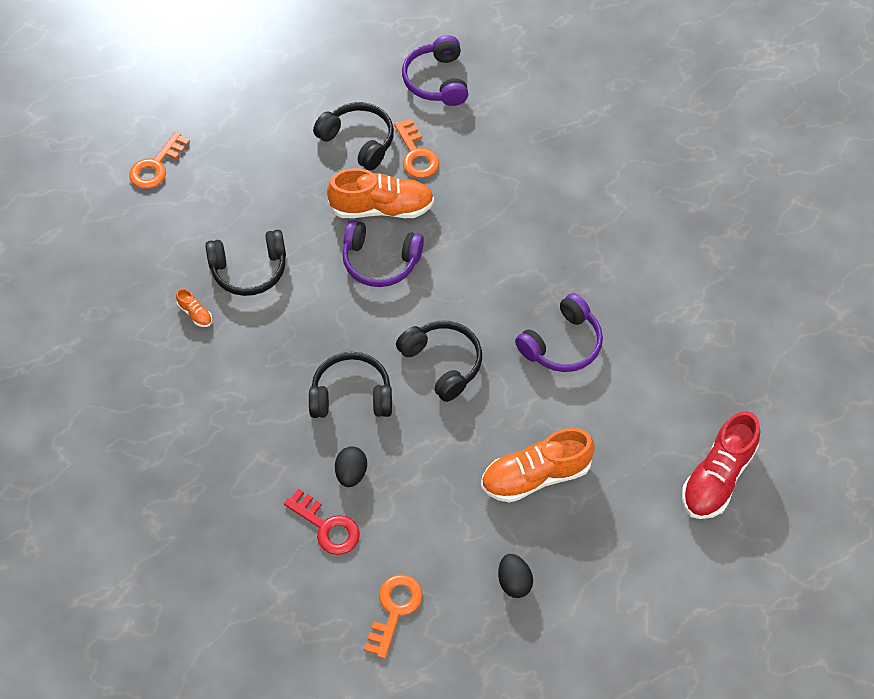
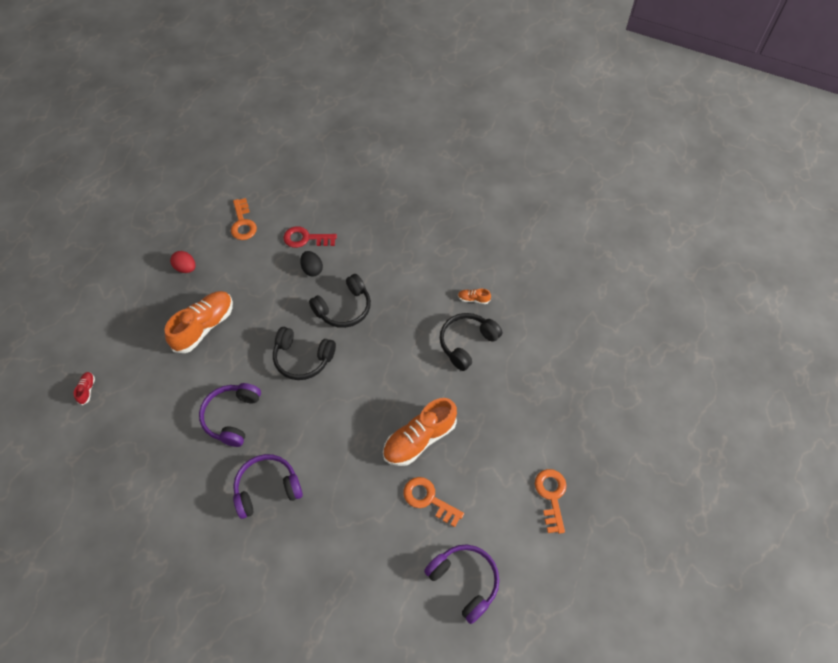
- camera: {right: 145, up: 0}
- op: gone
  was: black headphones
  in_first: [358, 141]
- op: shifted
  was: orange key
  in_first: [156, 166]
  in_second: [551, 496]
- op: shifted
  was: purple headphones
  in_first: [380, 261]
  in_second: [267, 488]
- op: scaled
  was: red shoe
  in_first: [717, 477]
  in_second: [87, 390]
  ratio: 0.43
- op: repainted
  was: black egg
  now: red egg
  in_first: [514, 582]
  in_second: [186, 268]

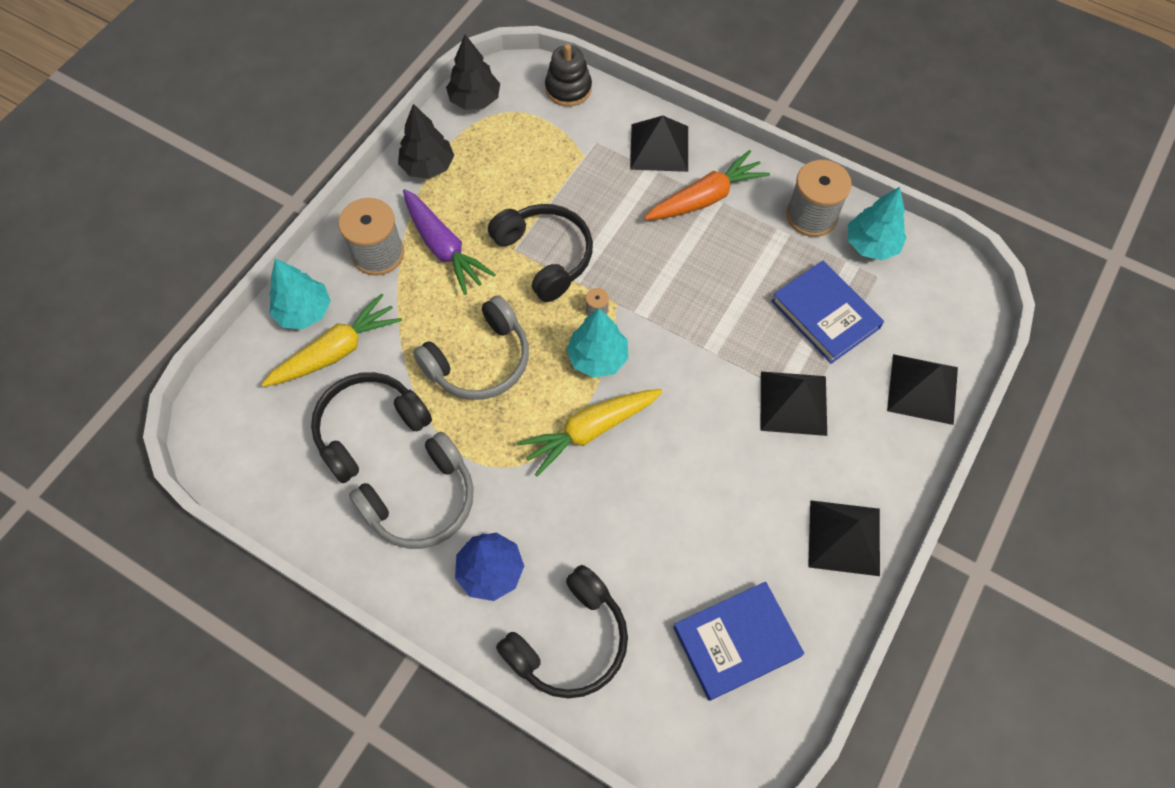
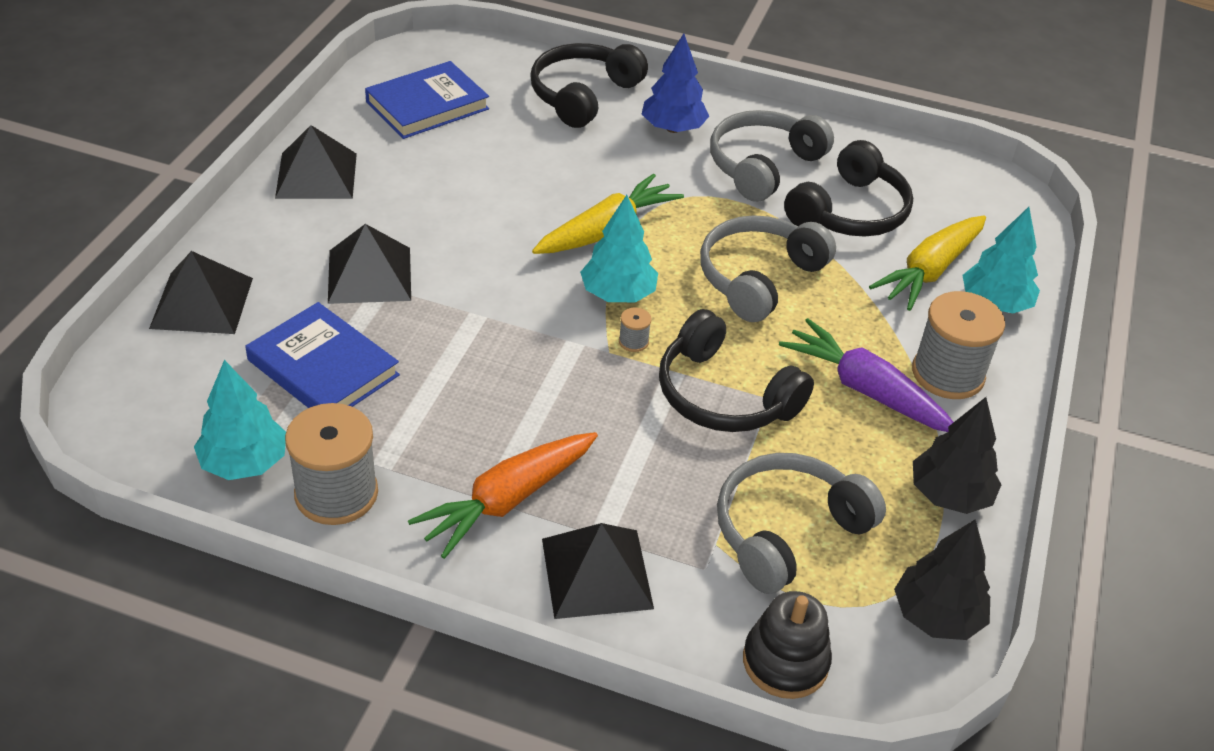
- camera: {right: 165, up: -20}
- op: new
  now: grey headphones
  in_second: [787, 531]

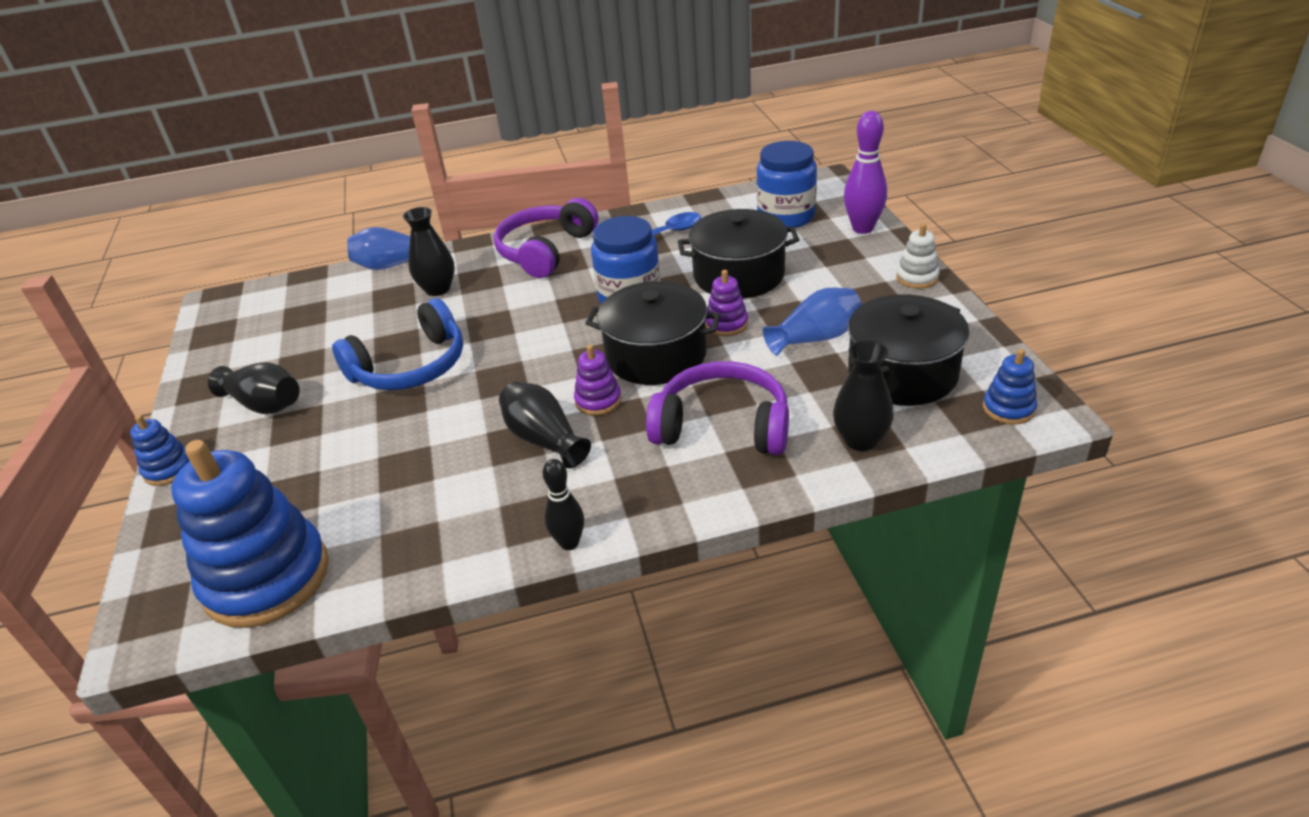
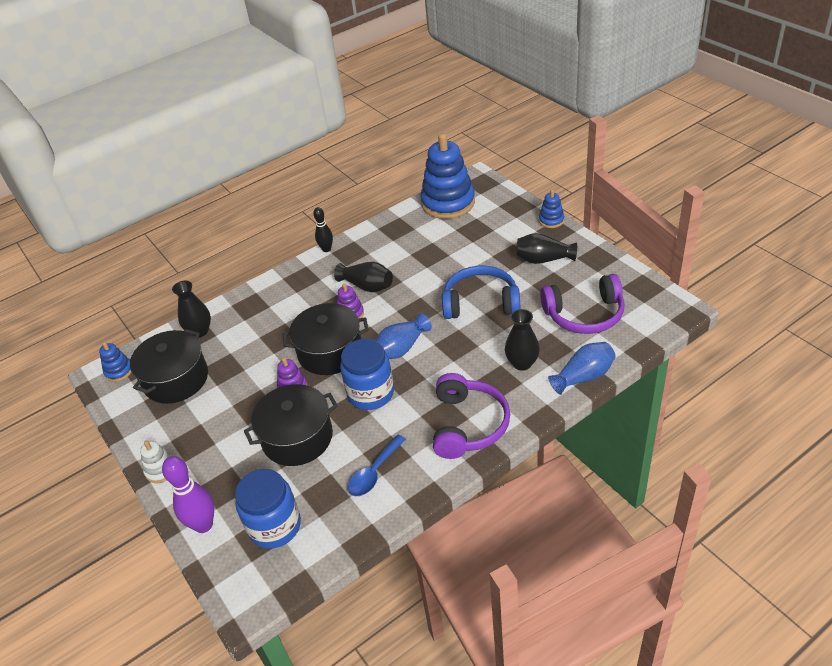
- camera: {right: 160, up: 5}
- op: shifted
  was: blue vase
  in_first: [815, 338]
  in_second: [402, 348]
- op: rotated
  was: blue headphones
  in_first: [411, 366]
  in_second: [480, 303]
  clockwise: 60
- op: shifted
  was: purple headphones
  in_first: [722, 426]
  in_second: [584, 314]

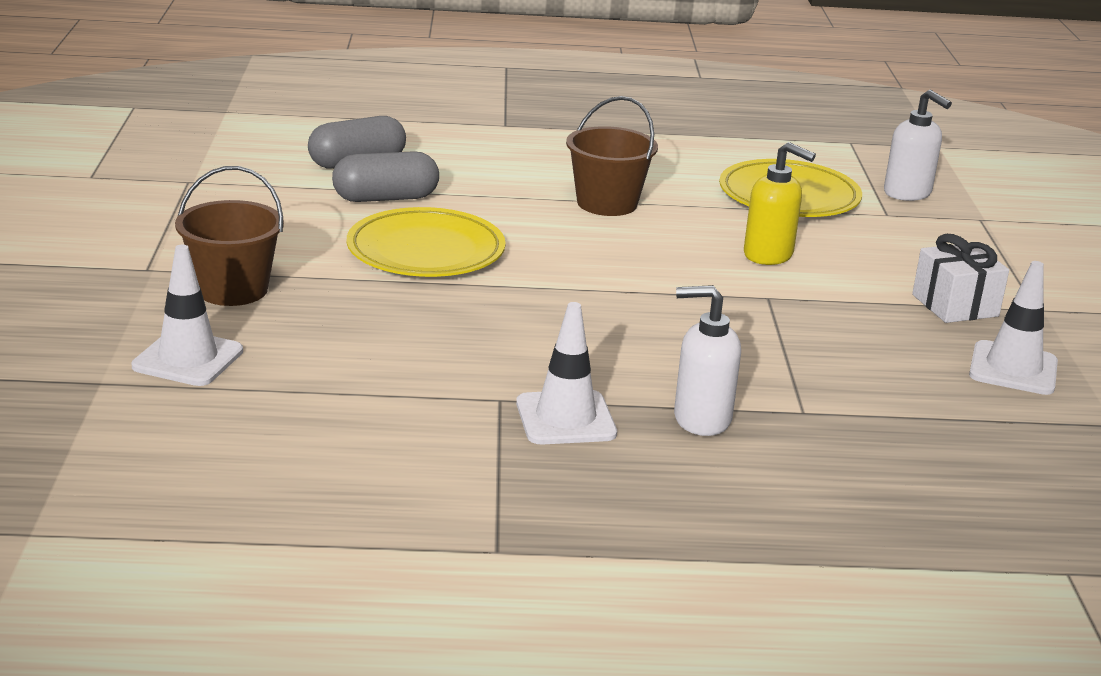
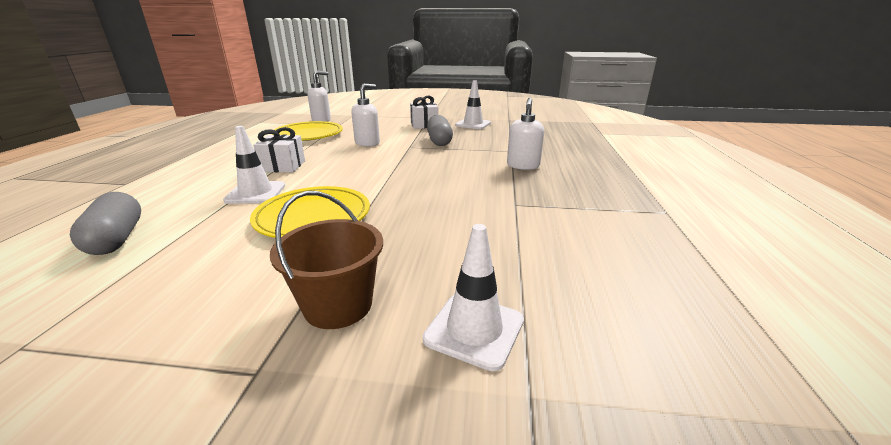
- camera: {right: -80, up: 0}
- op: swapped
  was: brown bucket
  now: white gift
  in_first: [607, 203]
  in_second: [283, 166]
- op: repainted
  was: yellow soap dispenser
  now: white soap dispenser
  in_first: [769, 255]
  in_second: [367, 143]
- op: shifted
  was: grey capsule
  in_first: [385, 198]
  in_second: [439, 141]
- op: shifted
  was: white traffic cone
  in_first: [565, 418]
  in_second: [255, 193]

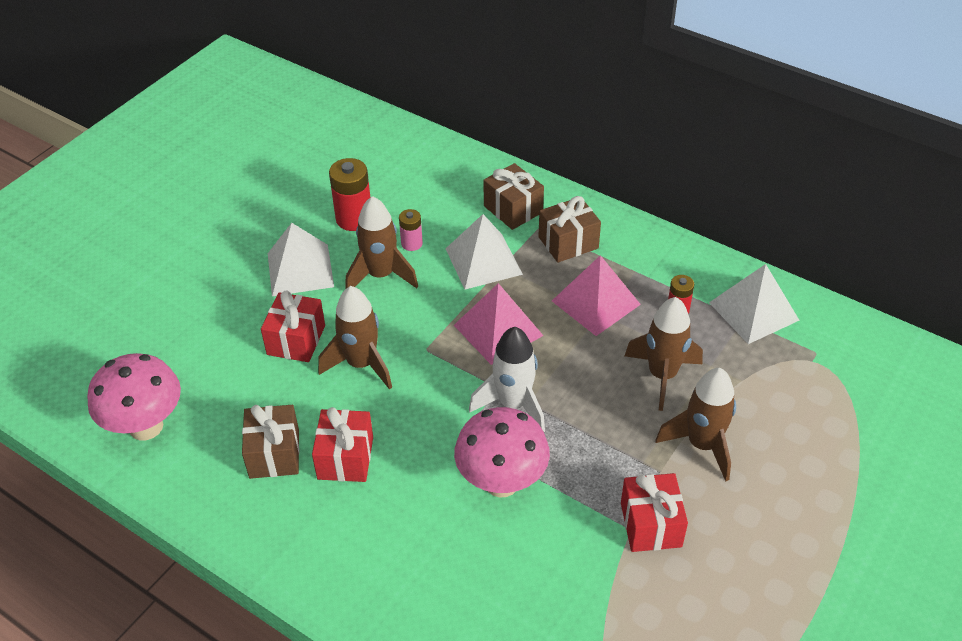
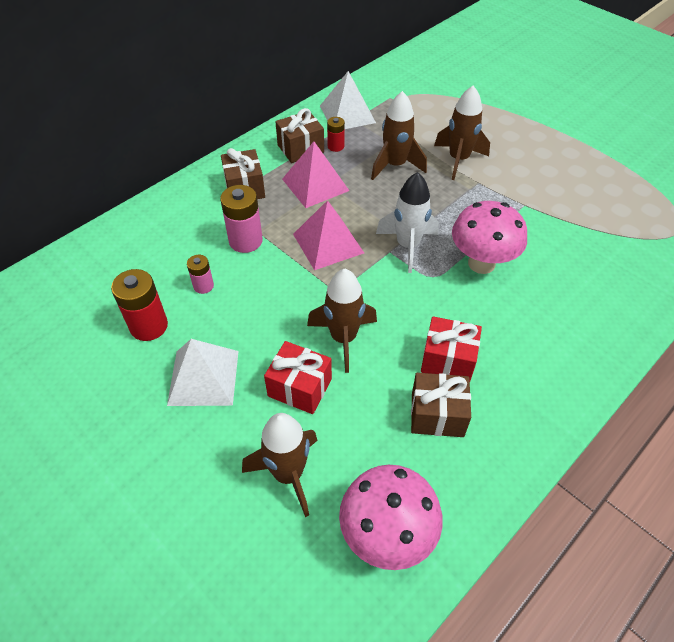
- camera: {right: -80, up: 5}
- op: shifted
  was: brown gift
  in_first: [513, 209]
  in_second: [300, 148]
- op: shifted
  was: brown rocket
  in_first: [381, 275]
  in_second: [288, 474]
- op: swapped
  was: white pyramid
  now: pink battery
  in_first: [483, 261]
  in_second: [245, 241]
- op: gone
  was: red gift
  in_first: [651, 524]

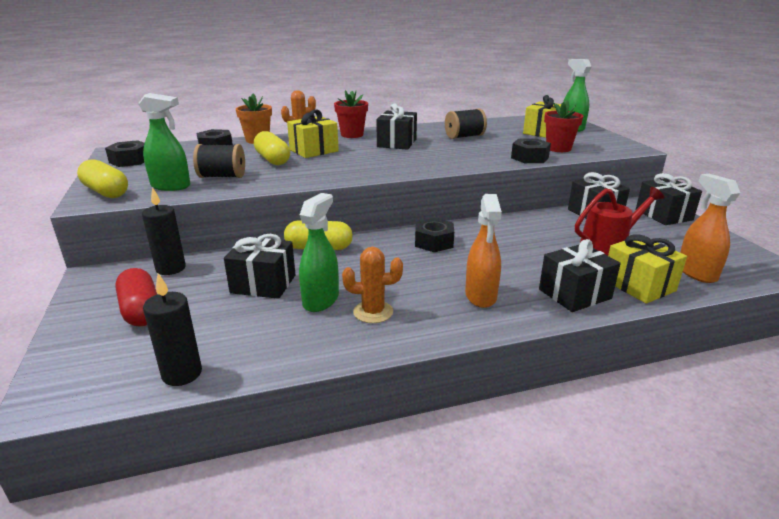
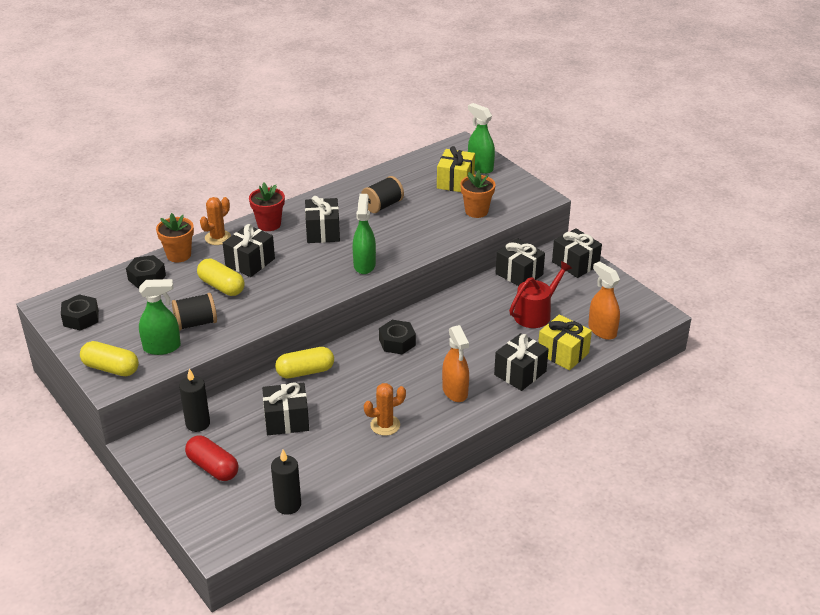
- camera: {right: -20, up: 10}
- op: repainted
  was: red flower pot
  now: orange flower pot
  in_first: [558, 148]
  in_second: [476, 211]
- op: repainted
  was: yellow gift
  now: black gift
  in_first: [314, 150]
  in_second: [250, 262]
- op: gone
  was: black nut
  in_first: [529, 158]
- op: shifted
  was: green spray bottle
  in_first: [321, 300]
  in_second: [364, 265]

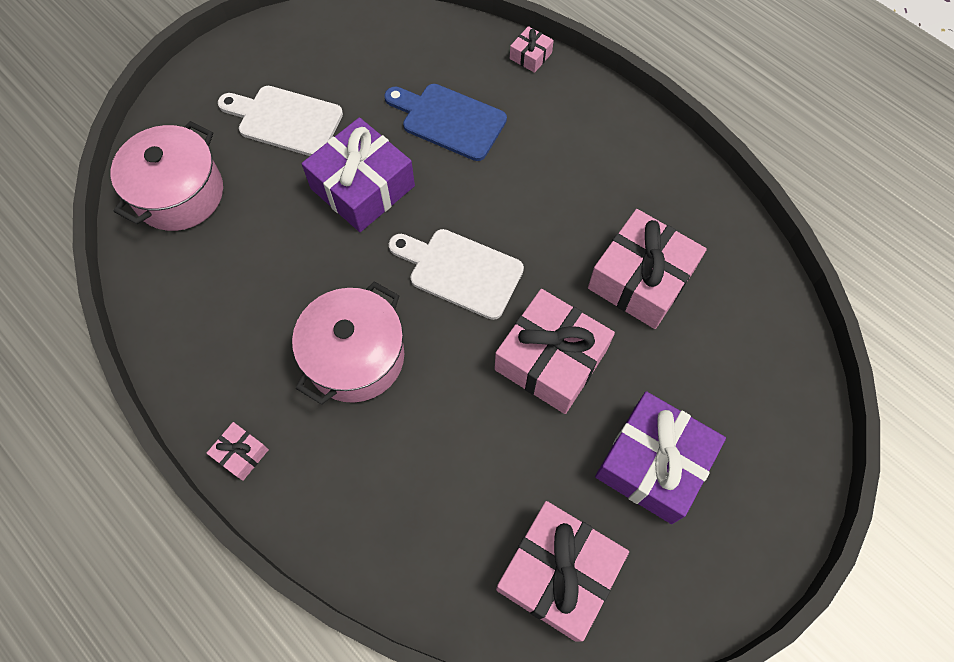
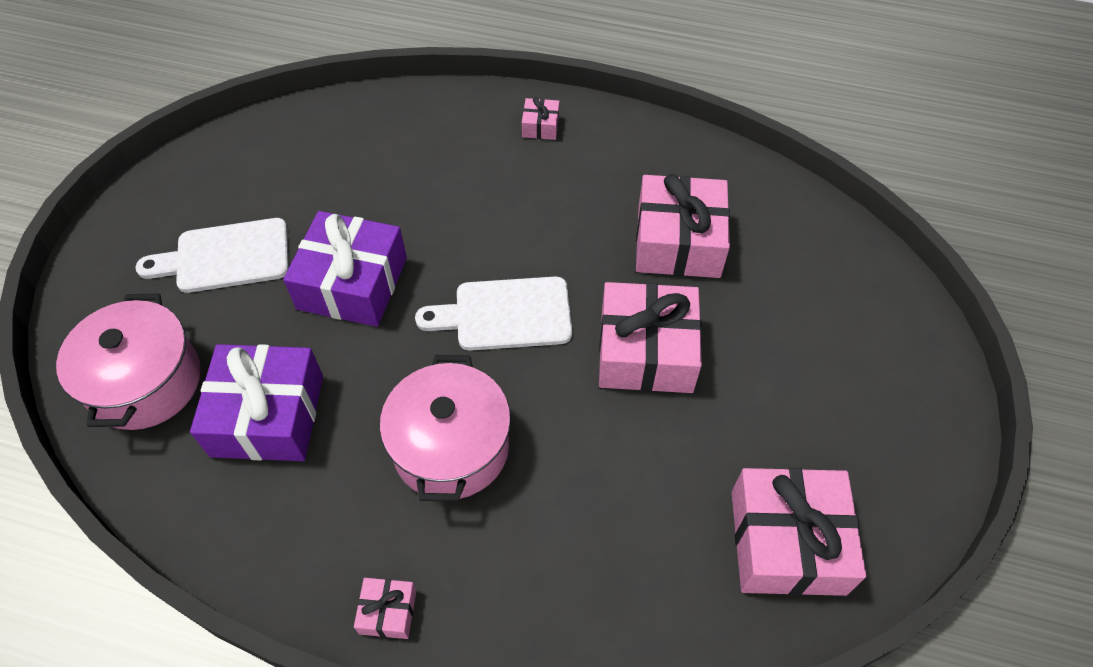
- camera: {right: -30, up: -10}
- op: shifted
  was: pink gift
  in_first: [530, 56]
  in_second: [540, 126]
- op: gone
  was: blue cutting board
  in_first: [449, 120]
- op: shifted
  was: purple gift
  in_first: [653, 463]
  in_second: [268, 415]

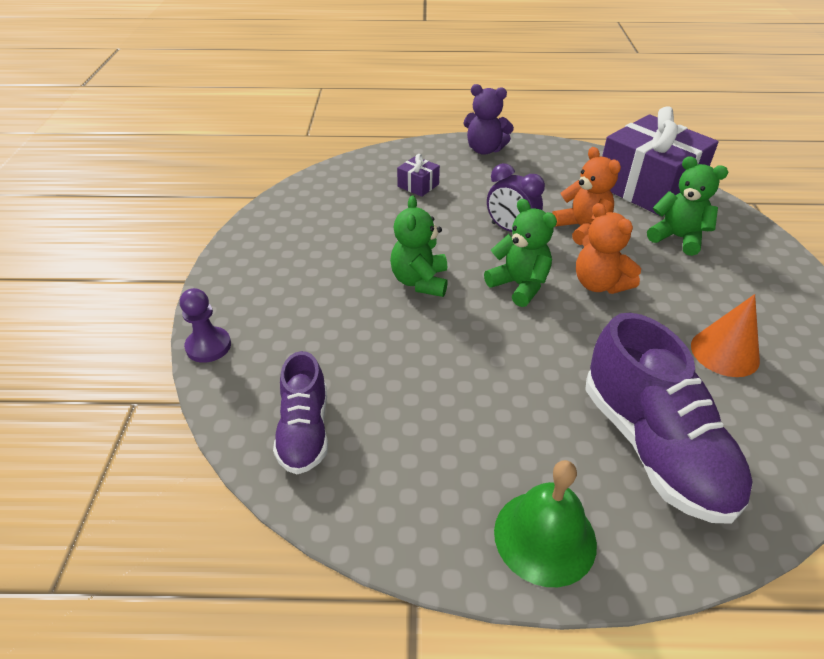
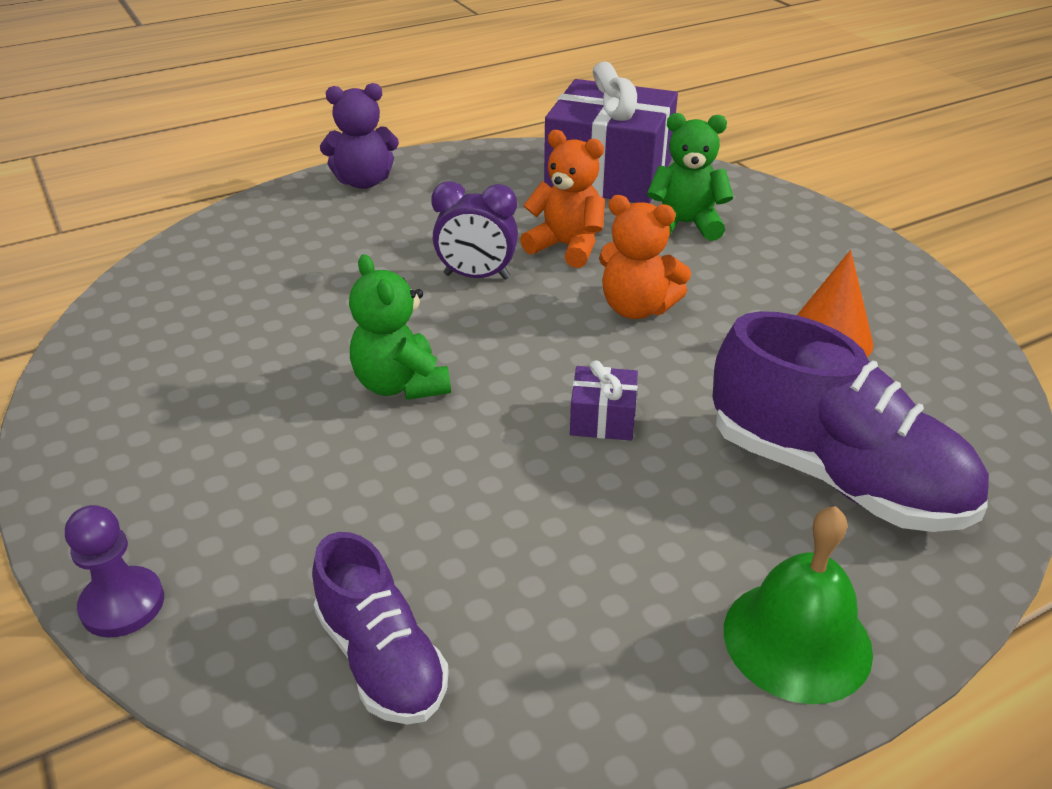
- camera: {right: -30, up: -5}
- op: shifted
  was: purple gift
  in_first: [418, 185]
  in_second: [602, 419]
- op: gone
  was: green teddy bear
  in_first: [519, 285]

